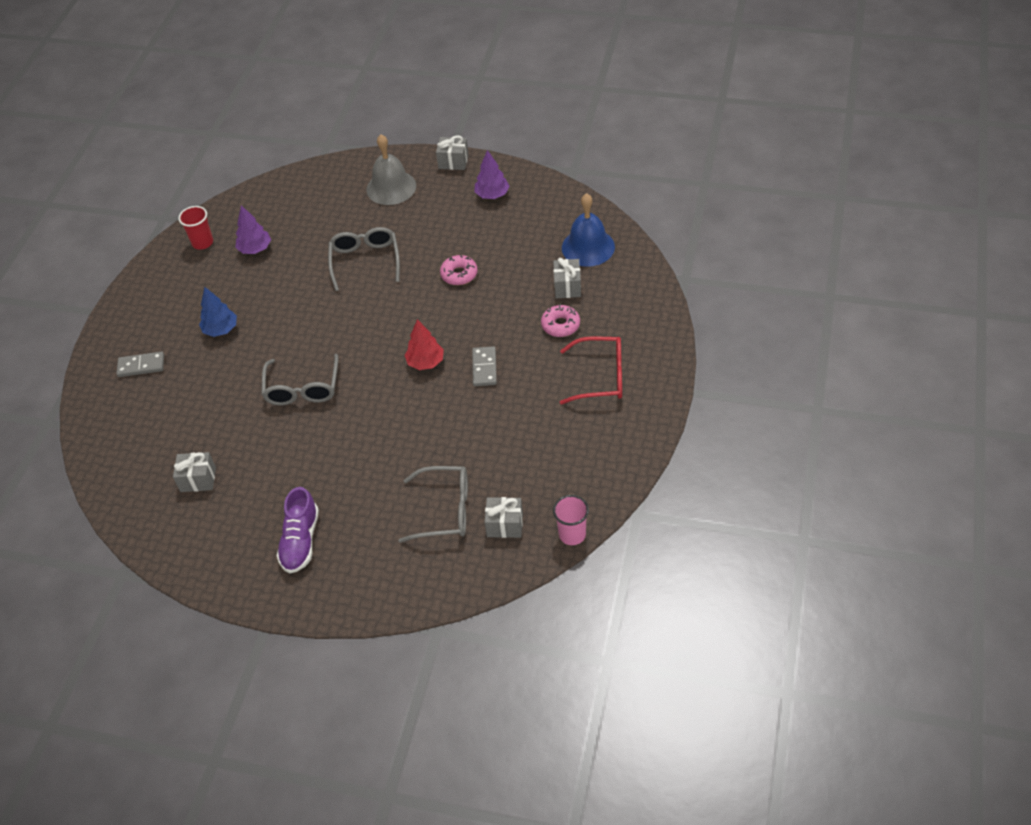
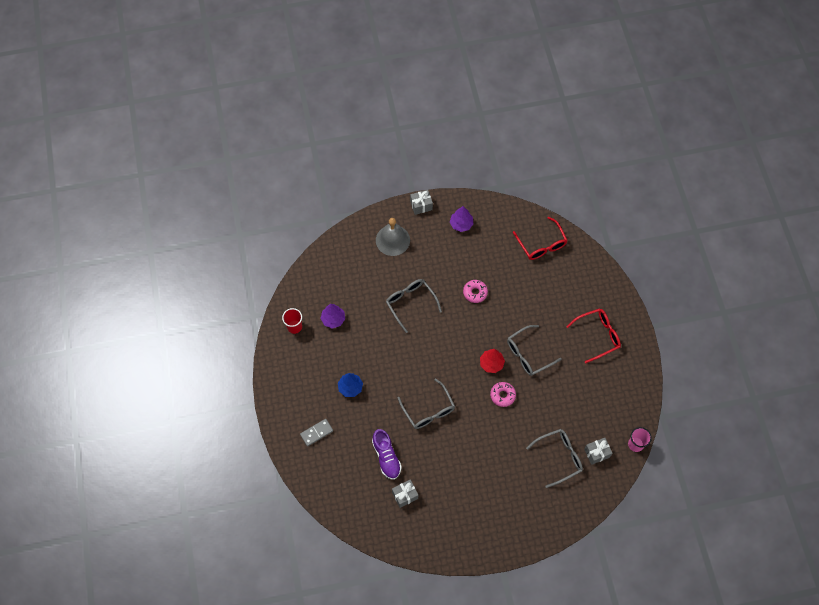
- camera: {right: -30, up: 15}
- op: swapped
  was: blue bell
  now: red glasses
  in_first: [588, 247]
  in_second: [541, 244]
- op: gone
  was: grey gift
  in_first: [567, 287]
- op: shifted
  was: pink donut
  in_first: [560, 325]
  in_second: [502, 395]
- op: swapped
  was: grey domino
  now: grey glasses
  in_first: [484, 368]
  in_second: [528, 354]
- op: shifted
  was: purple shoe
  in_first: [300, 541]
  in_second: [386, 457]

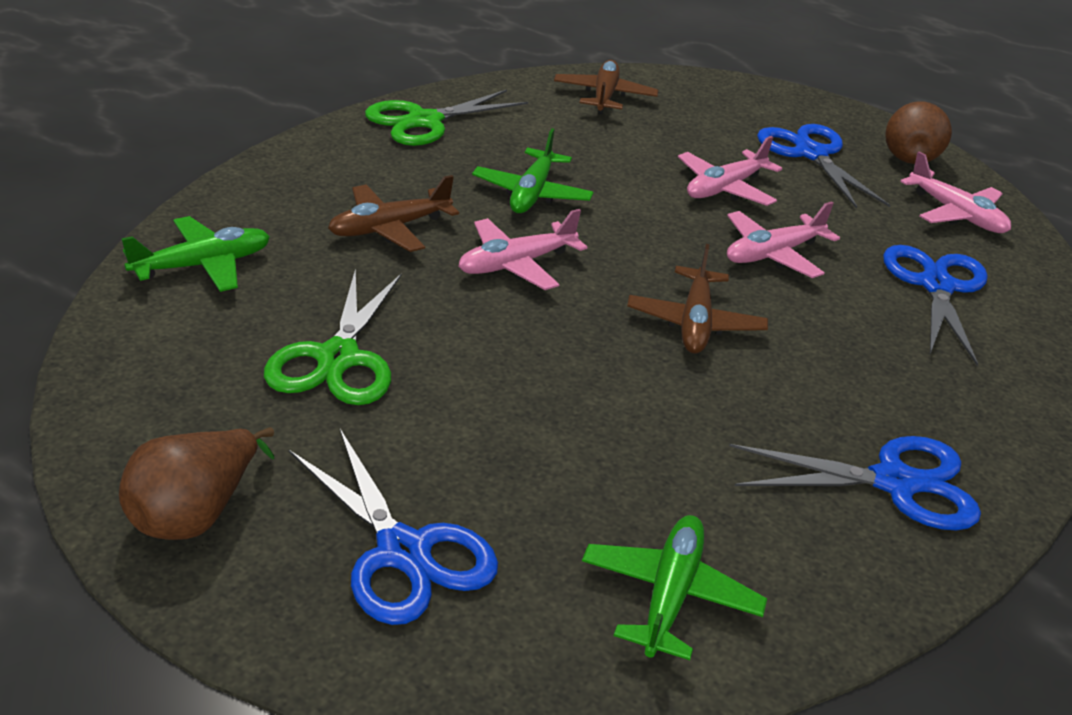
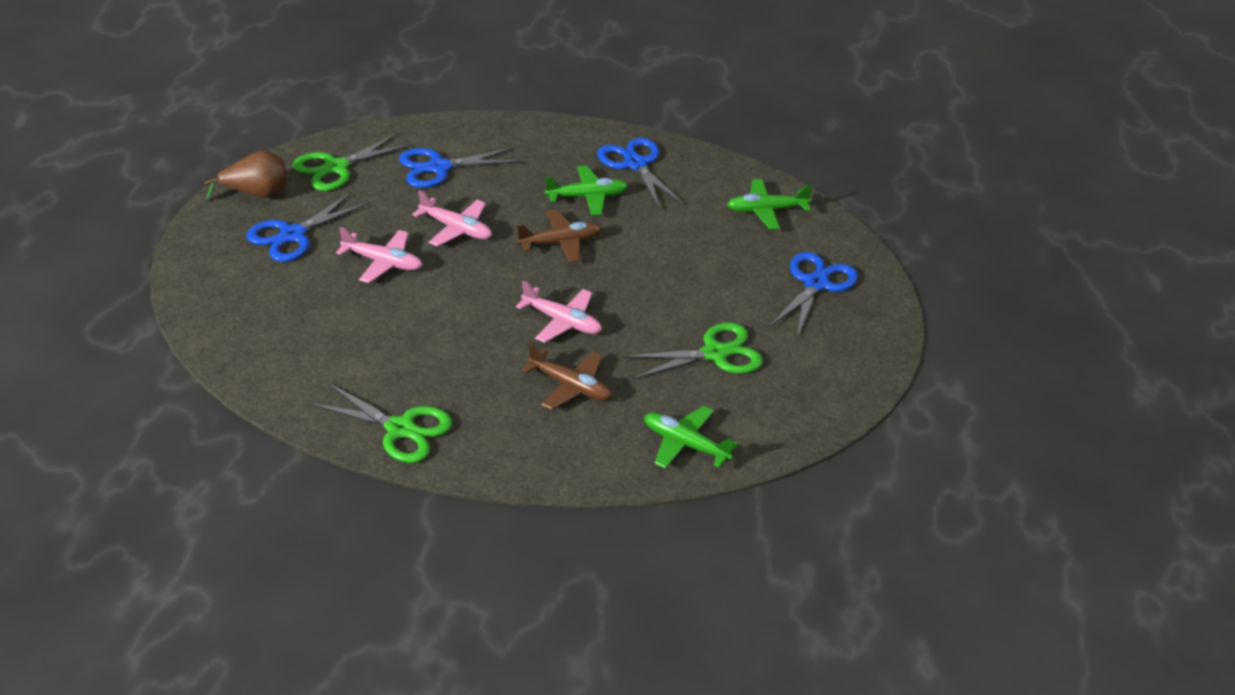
- camera: {right: -115, up: 5}
- op: gone
  was: brown plane
  in_first: [604, 96]
- op: shifted
  was: green plane
  in_first: [532, 193]
  in_second: [587, 197]
- op: swapped
  was: pink plane
  now: green scissors
  in_first: [956, 214]
  in_second: [336, 167]
- op: gone
  was: brown pear
  in_first: [195, 514]

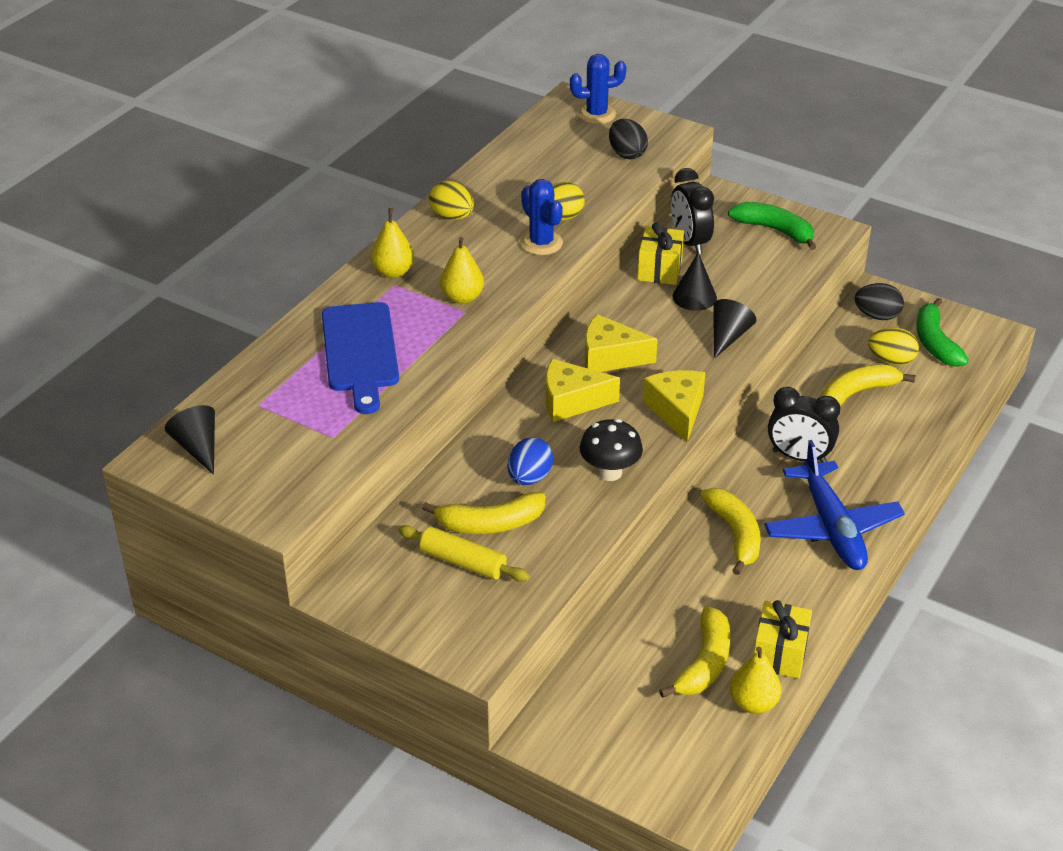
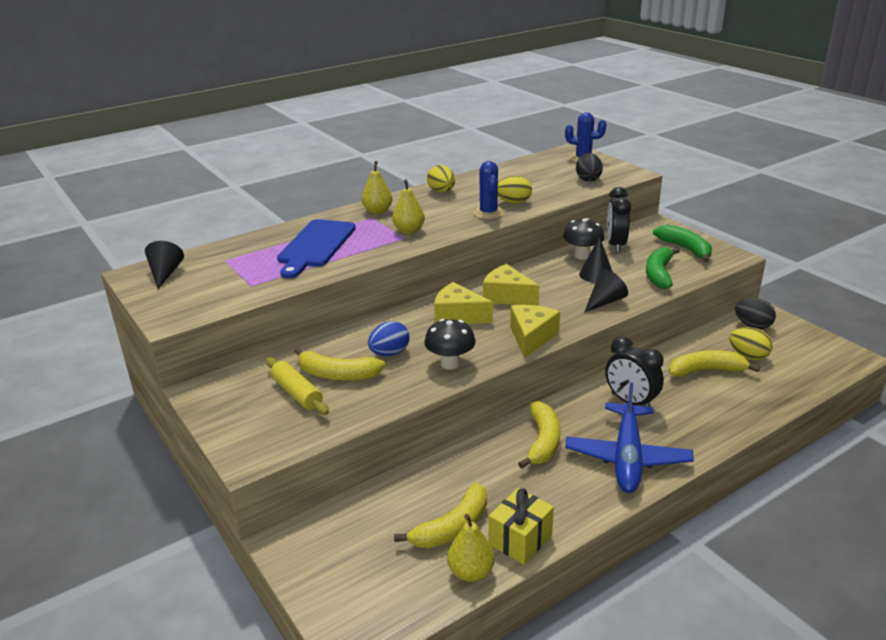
- camera: {right: 25, up: -10}
- op: swapped
  was: yellow gift
  now: black mushroom
  in_first: [660, 270]
  in_second: [582, 256]
- op: shifted
  was: green banana
  in_first: [935, 342]
  in_second: [659, 274]

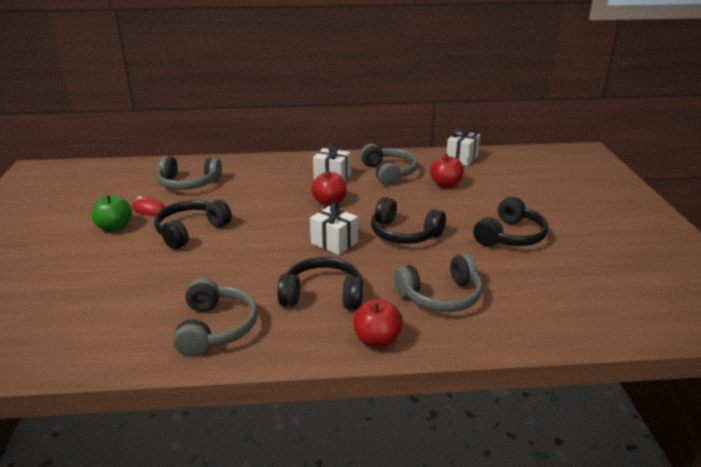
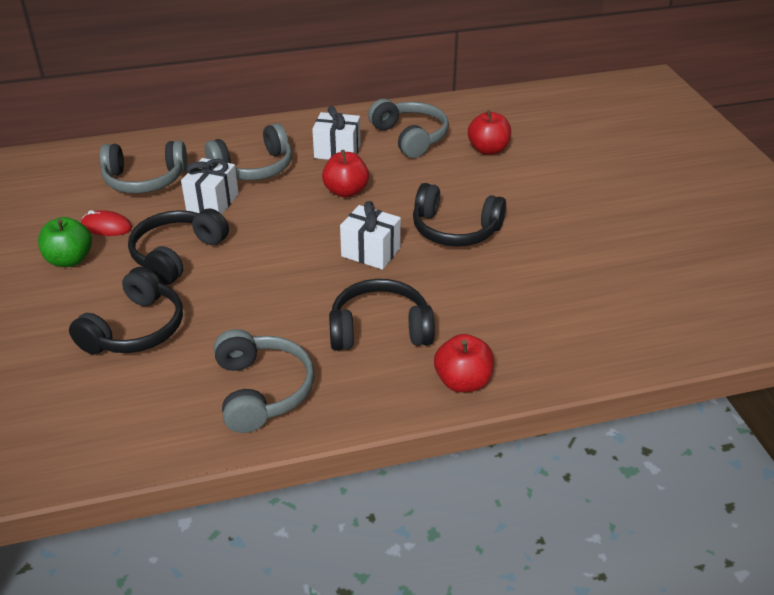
- camera: {right: -10, up: 10}
- op: shifted
  was: white gift
  in_first: [462, 158]
  in_second: [212, 202]
- op: shifted
  was: black headphones
  in_first: [510, 236]
  in_second: [136, 329]
- op: shifted
  was: grey headphones
  in_first: [441, 296]
  in_second: [254, 168]

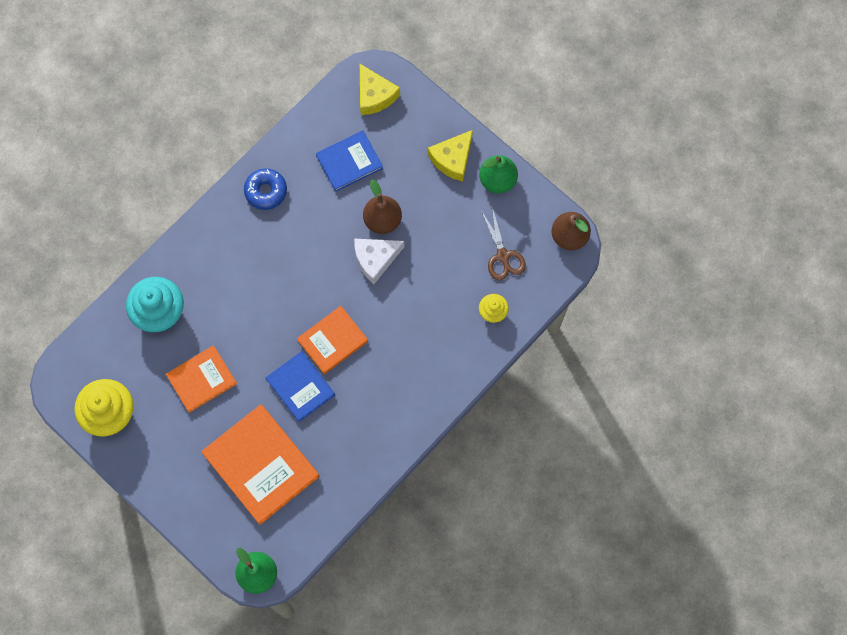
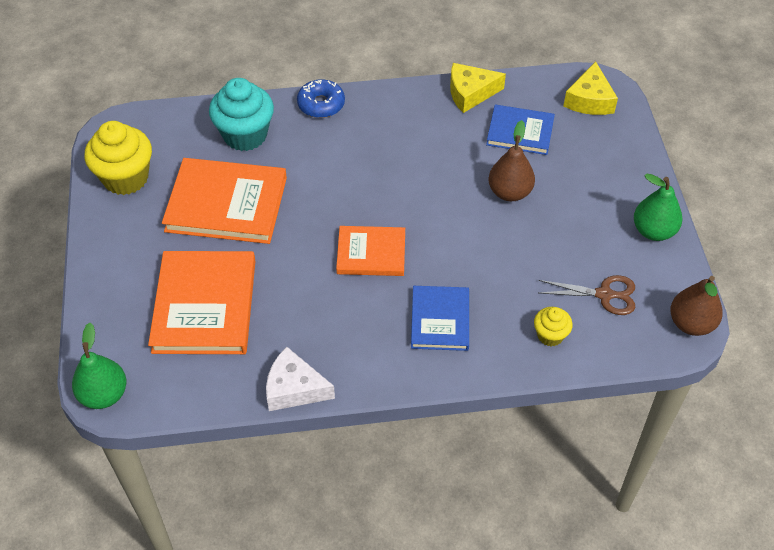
- camera: {right: 40, up: -20}
- op: shifted
  was: yellow cheese
  in_first: [452, 159]
  in_second: [470, 93]
- op: shifted
  was: blue donut
  in_first: [266, 191]
  in_second: [321, 104]
- op: rotated
  was: brown scissors
  in_first: [503, 256]
  in_second: [604, 294]
  clockwise: -105
- op: shifted
  was: white cheese
  in_first: [375, 259]
  in_second: [294, 388]
- op: scaled
  was: orange book
  in_first: [201, 379]
  in_second: [226, 204]
  ratio: 1.65
- op: shifted
  was: blue book
  in_first: [300, 387]
  in_second: [440, 320]

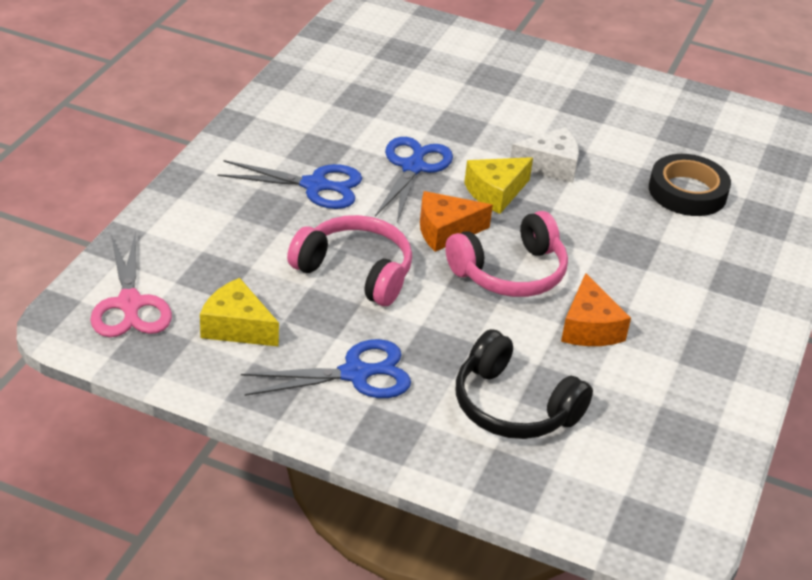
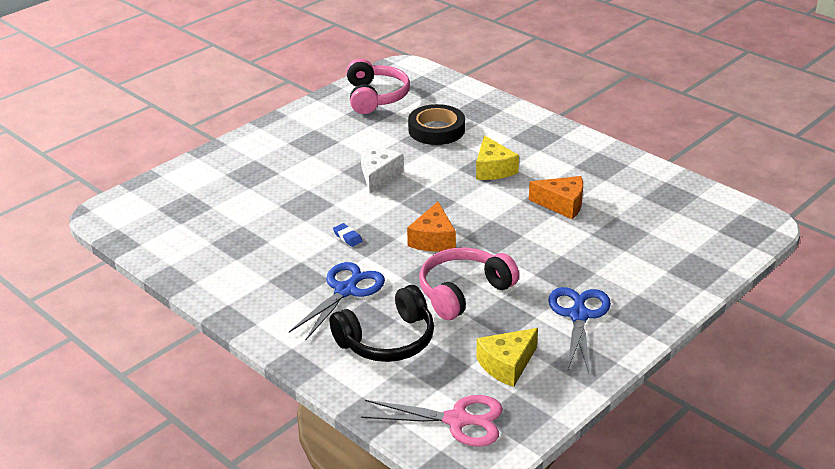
- camera: {right: -65, up: -5}
- op: swapped
  was: blue scissors
  now: blue eraser
  in_first: [413, 167]
  in_second: [347, 237]
- op: shifted
  was: yellow cheese
  in_first: [495, 192]
  in_second: [493, 169]
- op: shifted
  was: pink headphones
  in_first: [510, 272]
  in_second: [375, 97]
- op: shifted
  was: black headphones
  in_first: [513, 406]
  in_second: [387, 340]

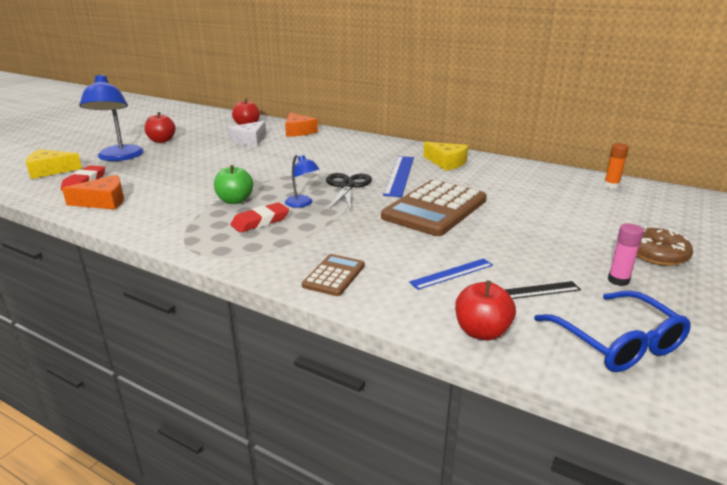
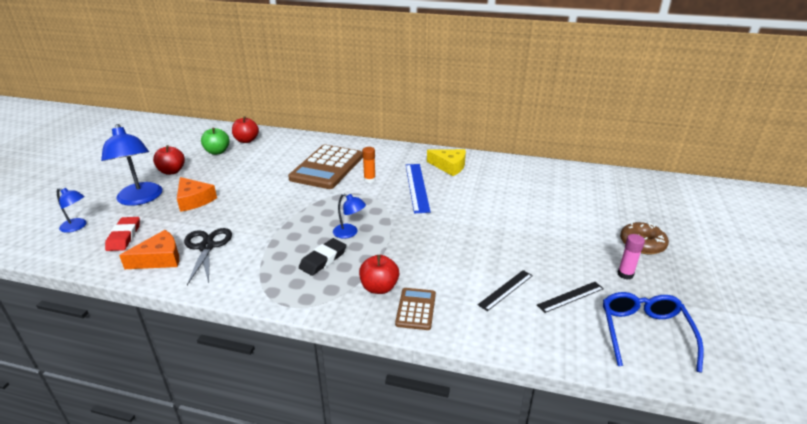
- camera: {right: -15, up: 5}
- op: shifted
  was: orange cheese
  in_first: [298, 131]
  in_second: [194, 200]
- op: gone
  was: white cheese
  in_first: [250, 140]
- op: shifted
  was: orange glue stick
  in_first: [611, 186]
  in_second: [369, 180]
- op: swapped
  was: yellow cheese
  now: blue lamp
  in_first: [50, 170]
  in_second: [77, 227]
- op: shifted
  was: green apple
  in_first: [235, 200]
  in_second: [217, 152]
- op: shifted
  was: black scissors
  in_first: [347, 186]
  in_second: [207, 247]
- op: shifted
  was: brown calculator
  in_first: [435, 209]
  in_second: [327, 168]
- op: repainted
  was: red eraser
  now: black eraser
  in_first: [260, 221]
  in_second: [323, 259]
- op: repainted
  was: blue ruler
  now: black ruler
  in_first: [452, 274]
  in_second: [506, 290]
- op: shifted
  was: red apple
  in_first: [481, 332]
  in_second: [379, 288]
- op: rotated
  was: blue glasses
  in_first: [616, 342]
  in_second: [644, 333]
  clockwise: -135

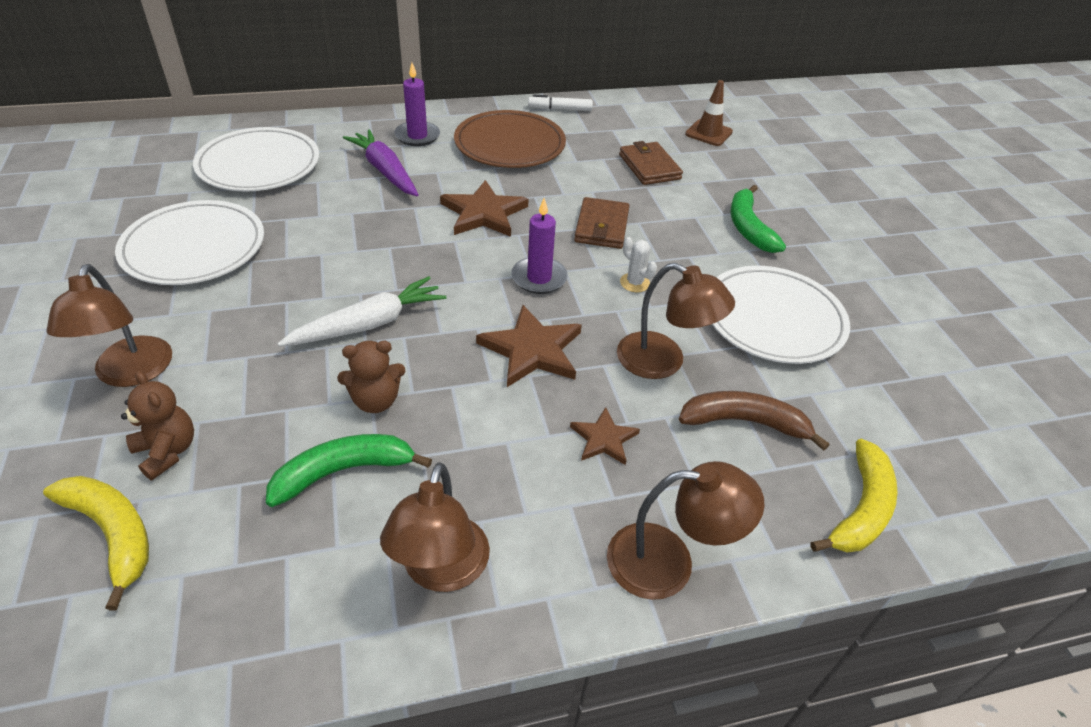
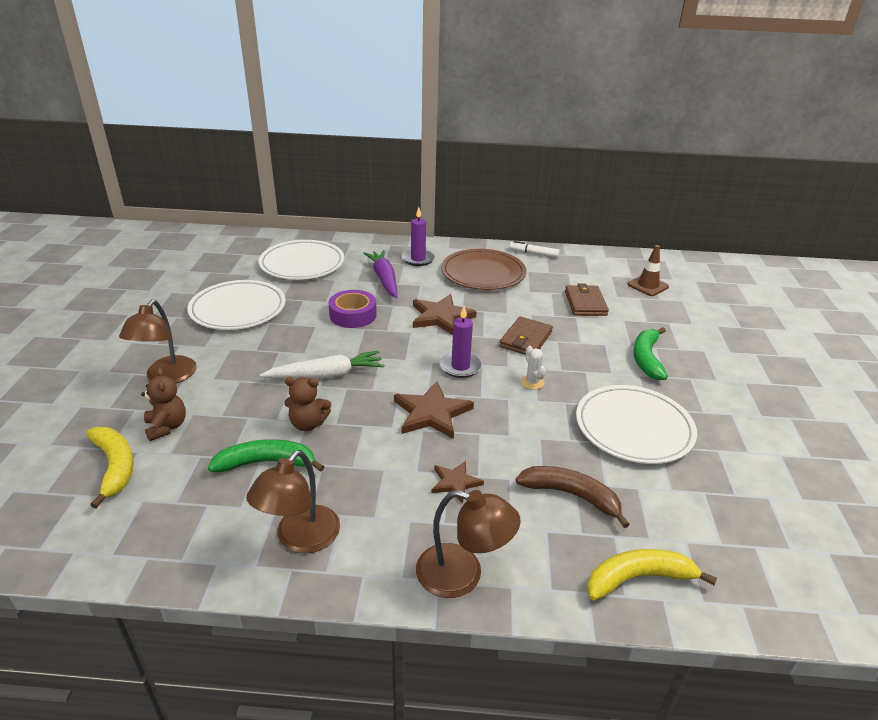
- camera: {right: 20, up: -10}
- op: gone
  was: brown lamp
  in_first: [663, 362]
- op: rotated
  was: yellow banana
  in_first: [861, 508]
  in_second: [638, 578]
  clockwise: -150
- op: new
  now: purple tape
  in_second: [353, 315]

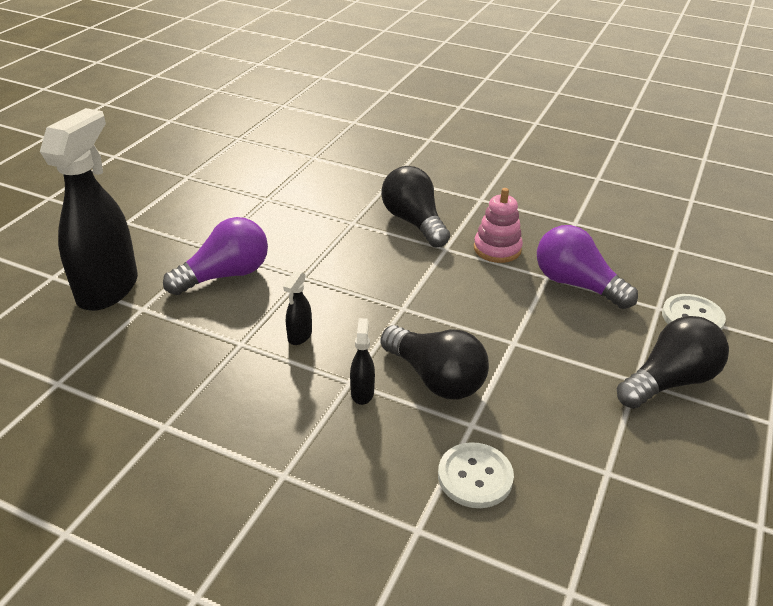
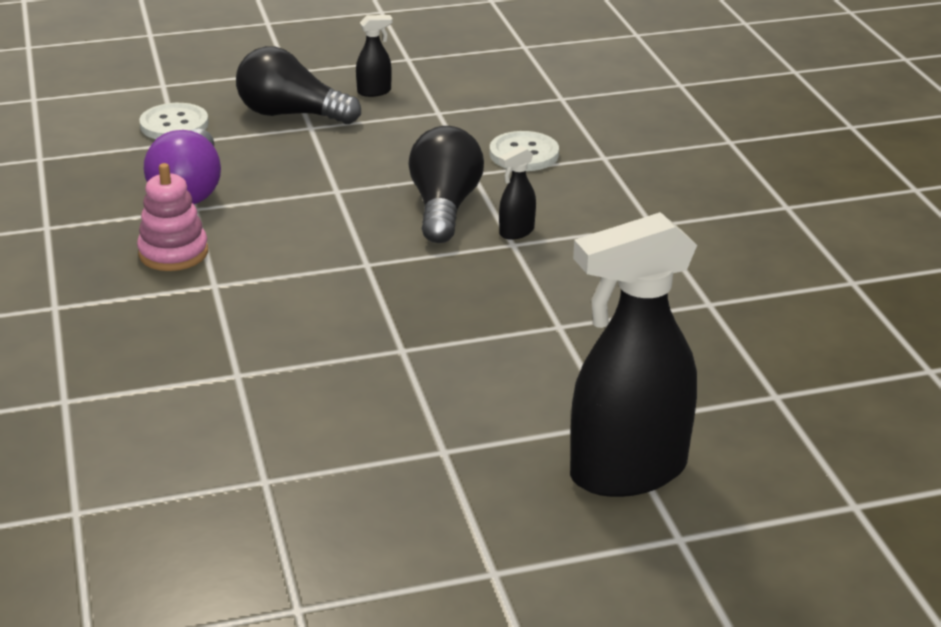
- camera: {right: -130, up: -5}
- op: gone
  was: black light bulb
  in_first: [414, 222]
- op: gone
  was: purple light bulb
  in_first: [225, 275]
- op: shifted
  was: black spray bottle
  in_first: [299, 336]
  in_second: [374, 92]

